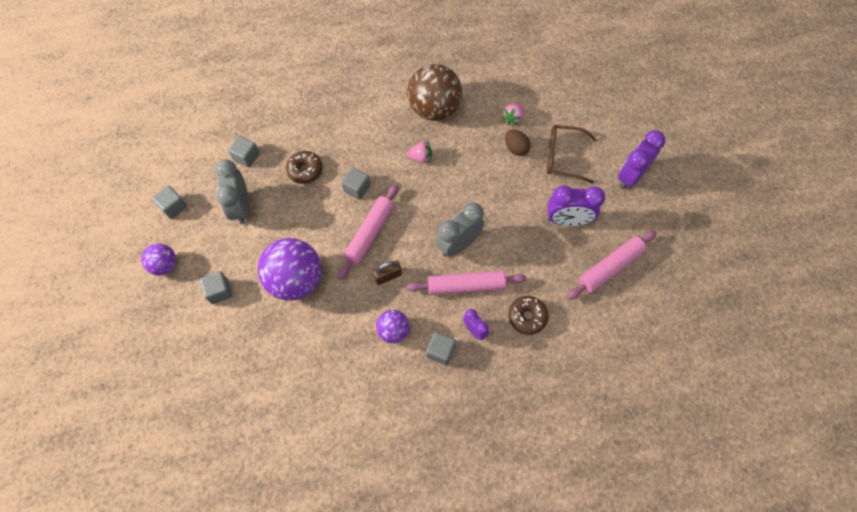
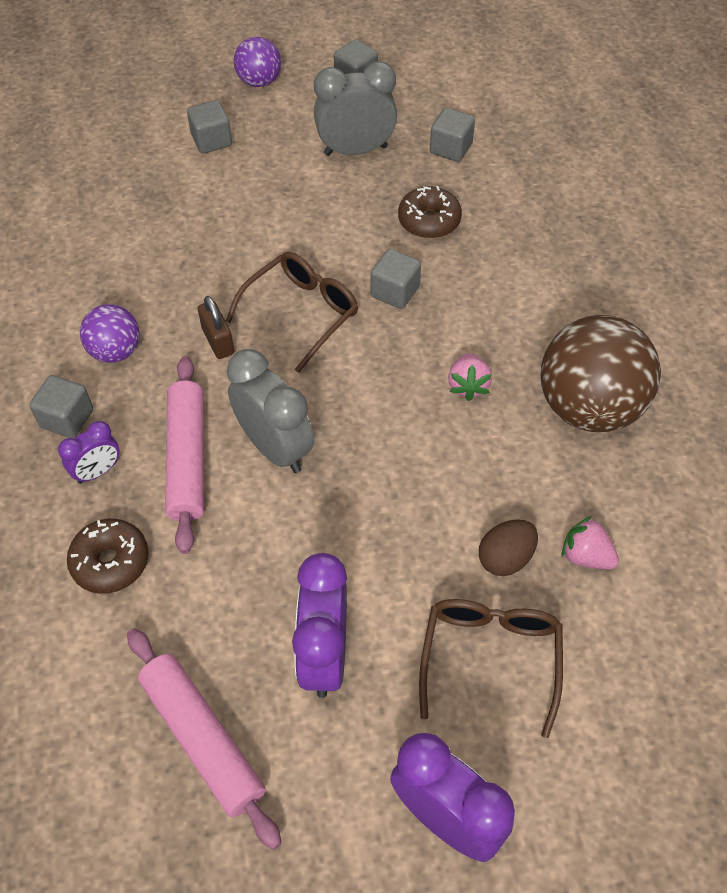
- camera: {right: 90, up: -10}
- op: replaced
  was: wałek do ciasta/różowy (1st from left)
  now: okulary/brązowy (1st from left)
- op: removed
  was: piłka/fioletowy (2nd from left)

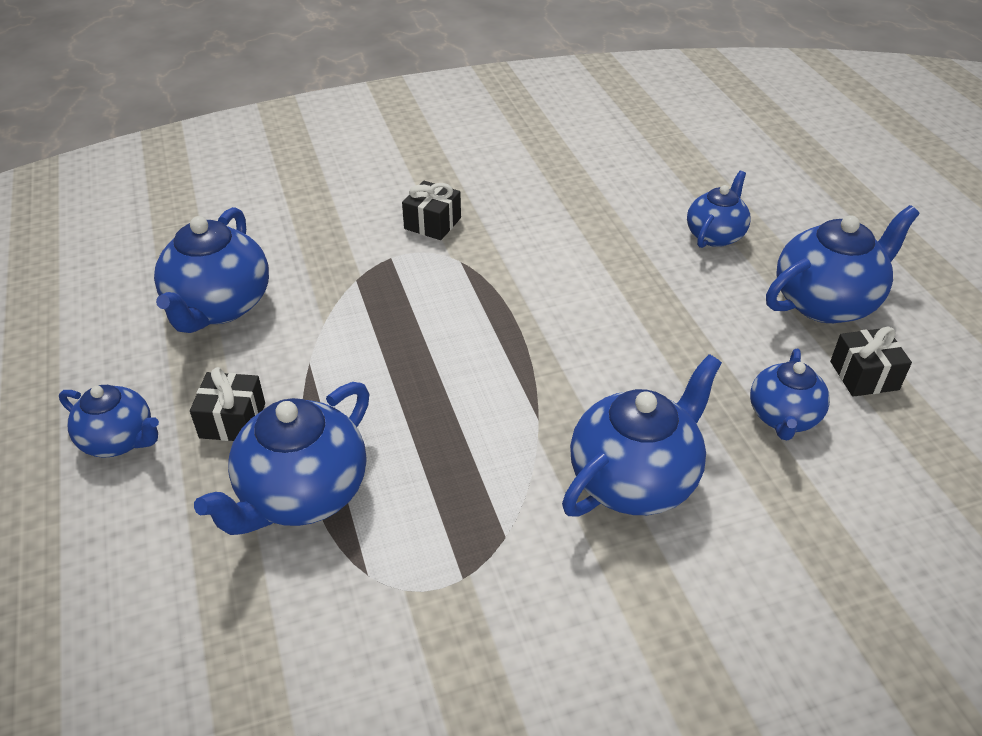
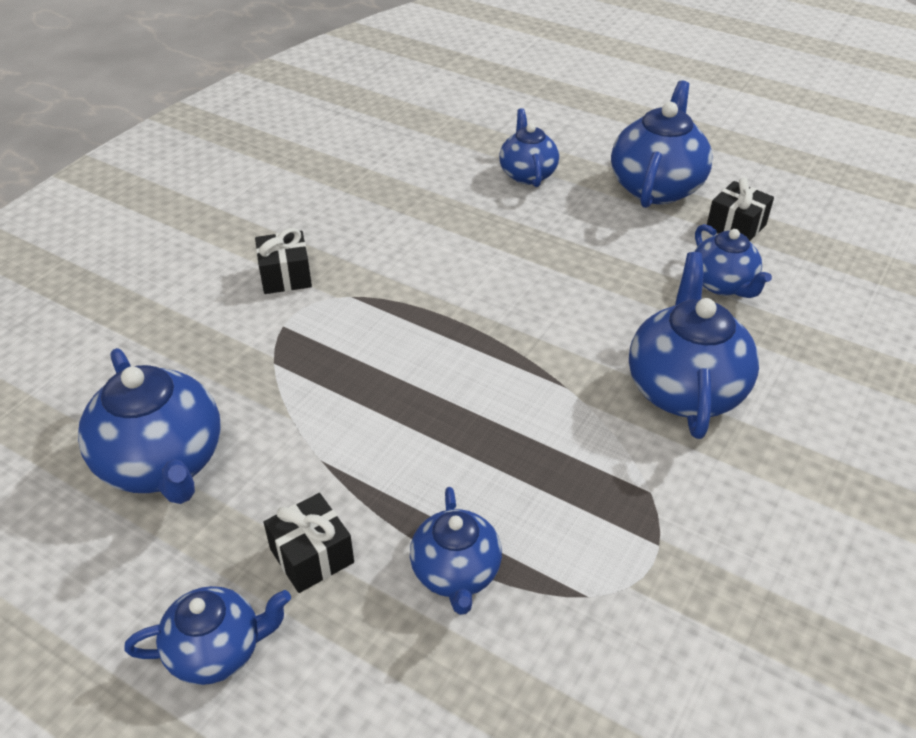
- camera: {right: -40, up: 0}
- op: resized
  was: imbryk/niebieski (3rd from left)
  ratio: 0.62

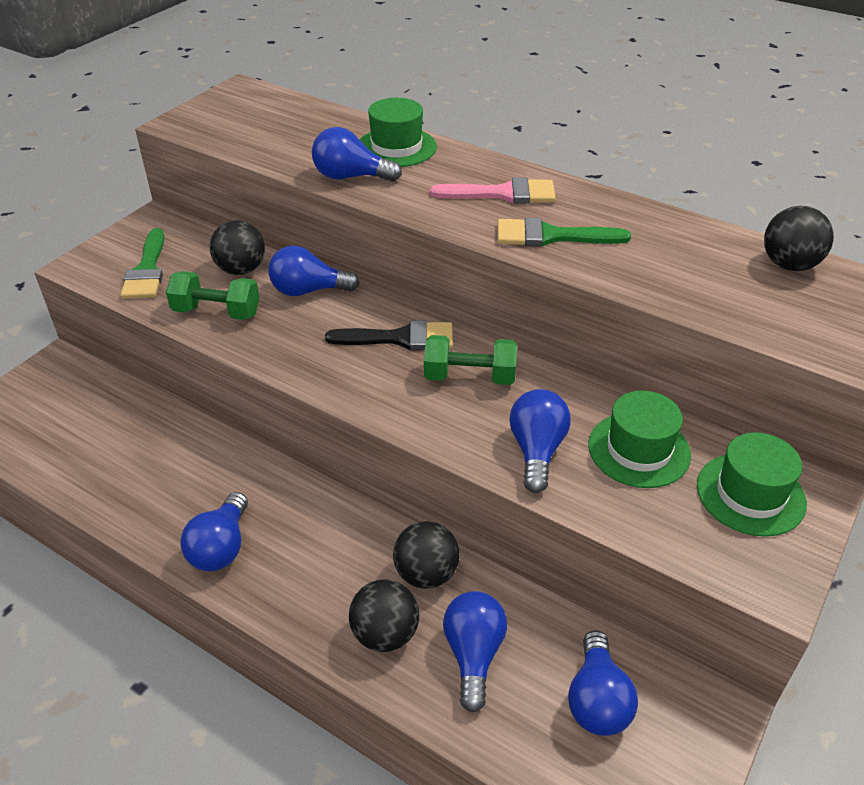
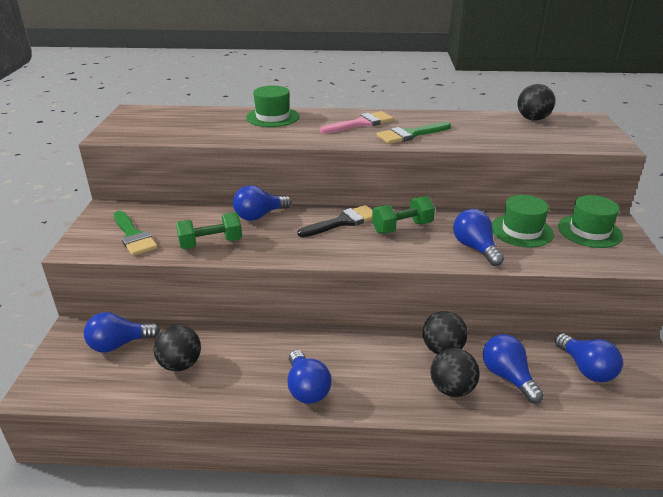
- camera: {right: -30, up: -10}
- op: moved
  was: żarówka/niebieski (3rd from left in the first image)
  now: żarówka/niebieski (1st from left)
- op: moved
  was: piłka/czarny (1st from left)

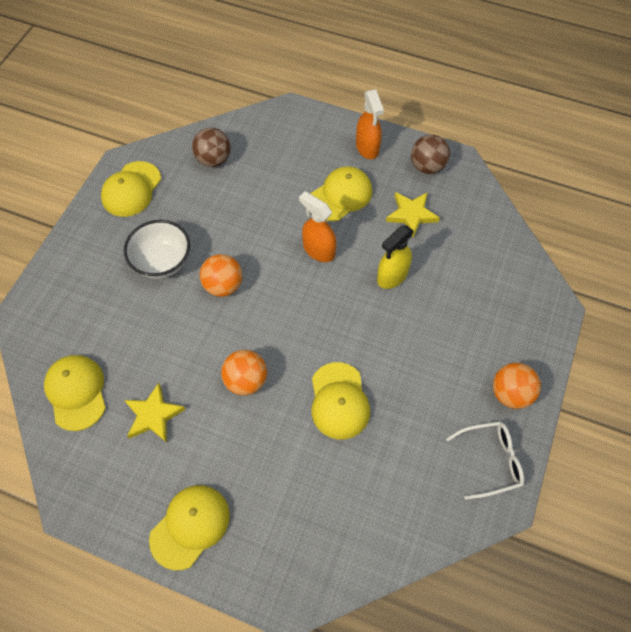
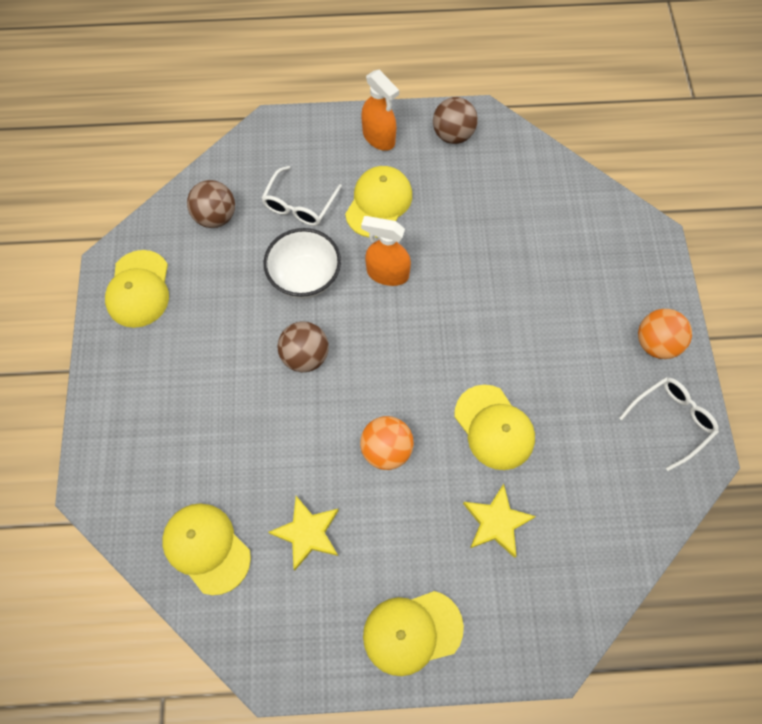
- camera: {right: -25, up: 5}
- op: moved
  was: gwiazda/żółty (2nd from left)
- op: moved
  was: miska/biały
- op: removed
  was: spryskiwacz/żółty
- op: recoloured
  was: piłka/pomarańczowy (1st from left)
  now: piłka/brązowy (2nd from left)
- op: turned
  was: czapka/żółty (3rd from left in the first image)
  clockwise: -120
- op: added
  now: okulary/biały (1st from left)

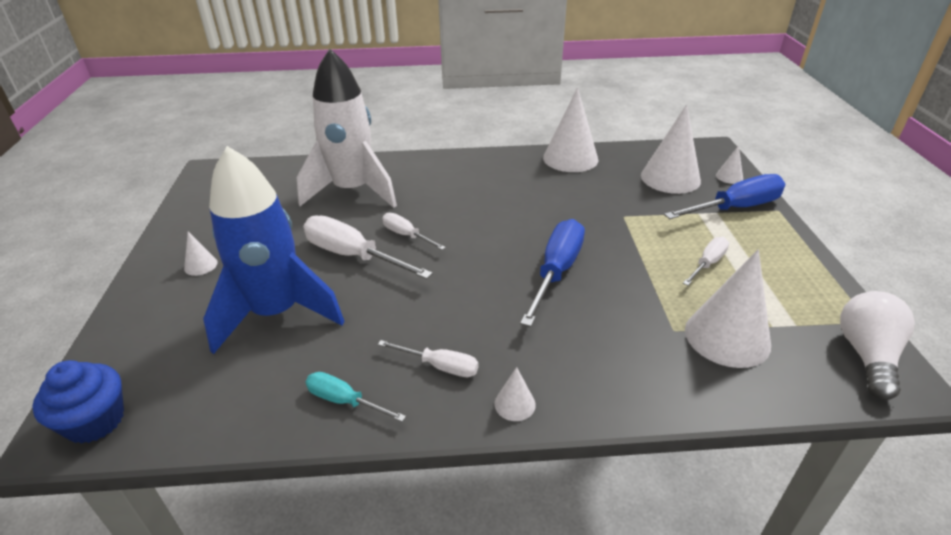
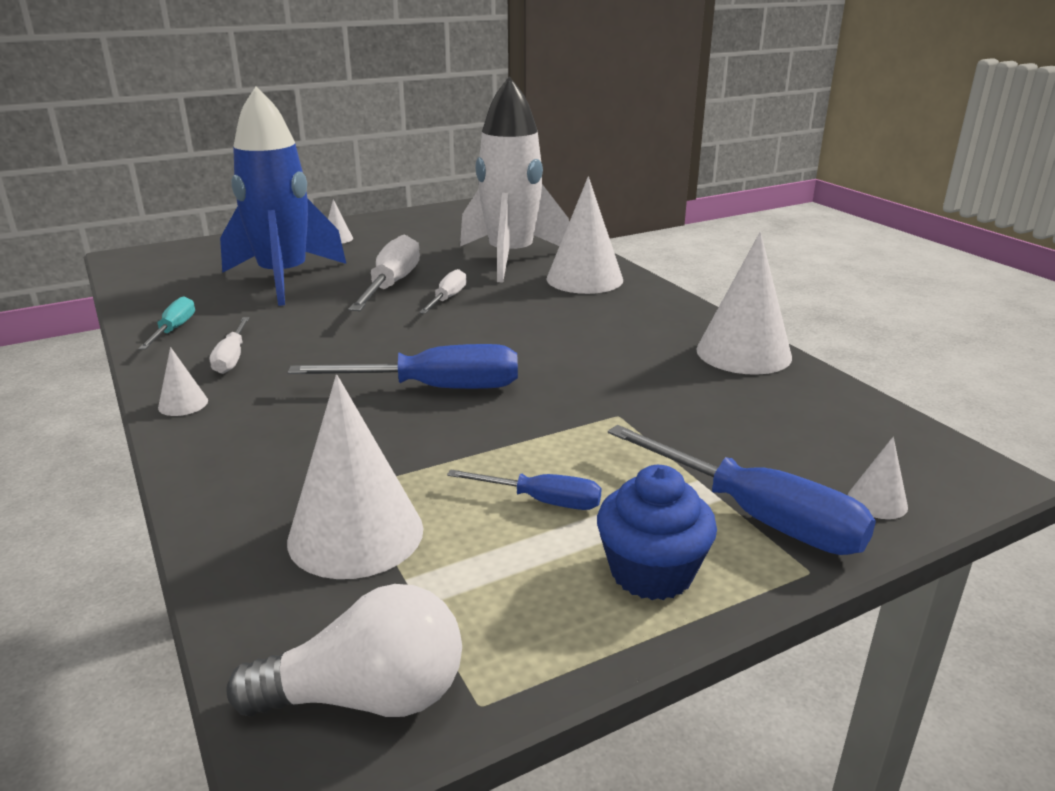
- camera: {right: 65, up: -10}
- op: moved
  was: stożek/biały (4th from left)
- op: recoloured
  was: śrubokręt/biały (4th from left)
  now: śrubokręt/niebieski (2nd from left)
- op: moved
  was: muffinka/niebieski

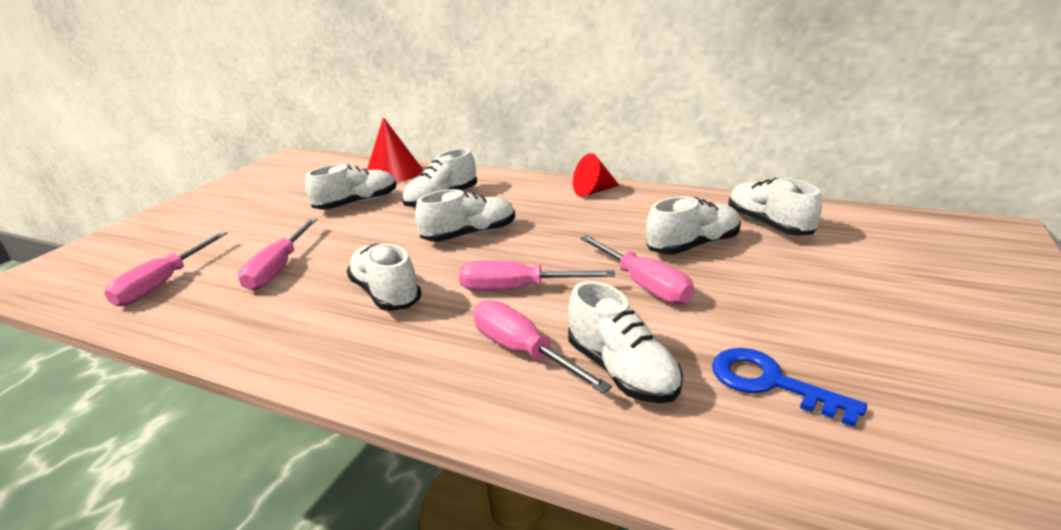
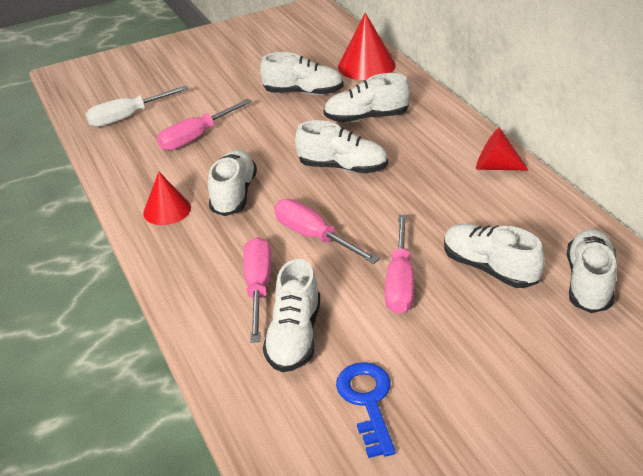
- camera: {right: 40, up: 10}
- op: turned
  was: but/biały (6th from left)
  clockwise: -150
- op: recoloured
  was: śrubokręt/różowy (1st from left)
  now: śrubokręt/biały
- op: added
  now: stożek/czerwony (1st from left)

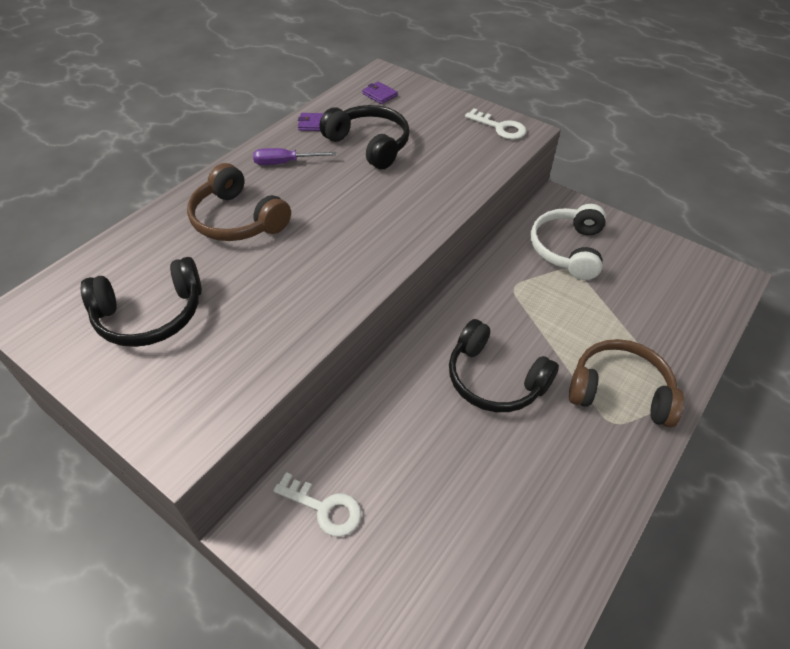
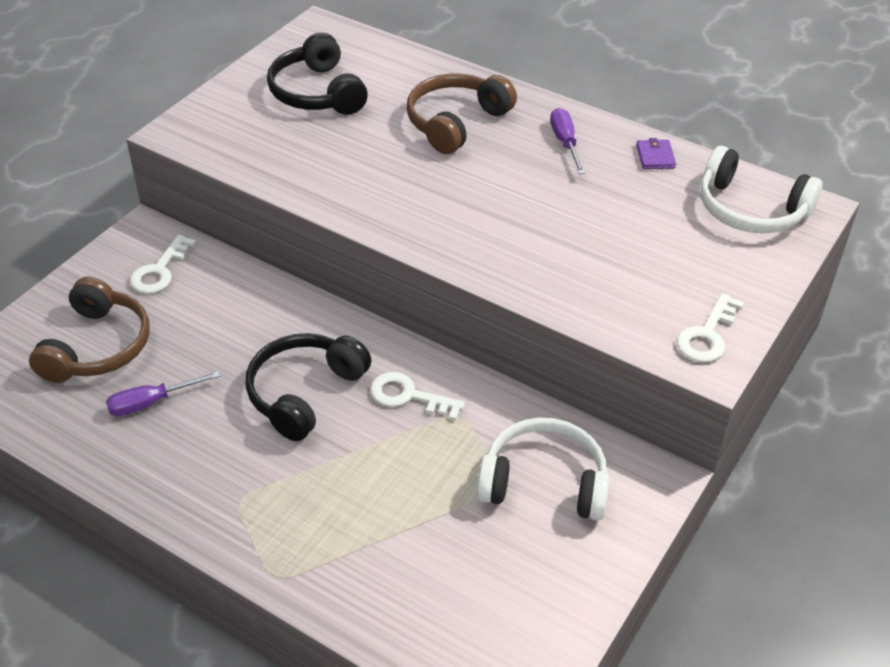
- camera: {right: 85, up: -5}
- op: replaced
  was: portfel/fioletowy (2nd from left)
  now: słuchawki/biały (2nd from left)
- op: removed
  was: słuchawki/czarny (2nd from left)
- op: moved
  was: słuchawki/brązowy (2nd from left in the first image)
  now: słuchawki/brązowy (1st from left)
- op: added
  now: śrubokręt/fioletowy (1st from left)
- op: added
  now: klucz/biały (2nd from left)

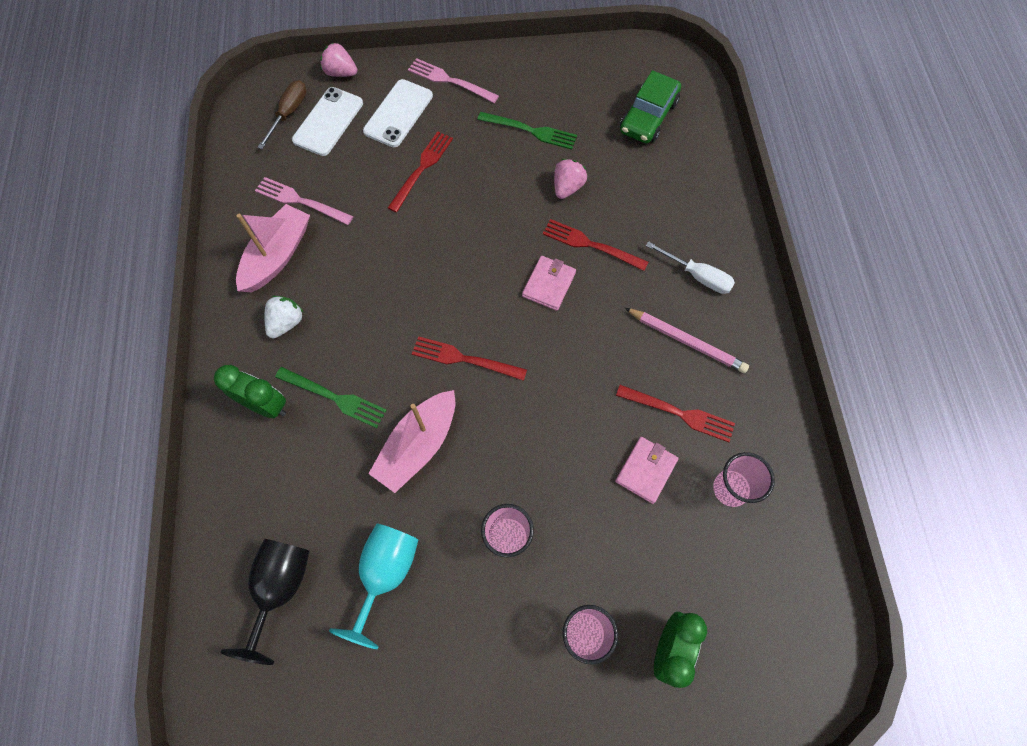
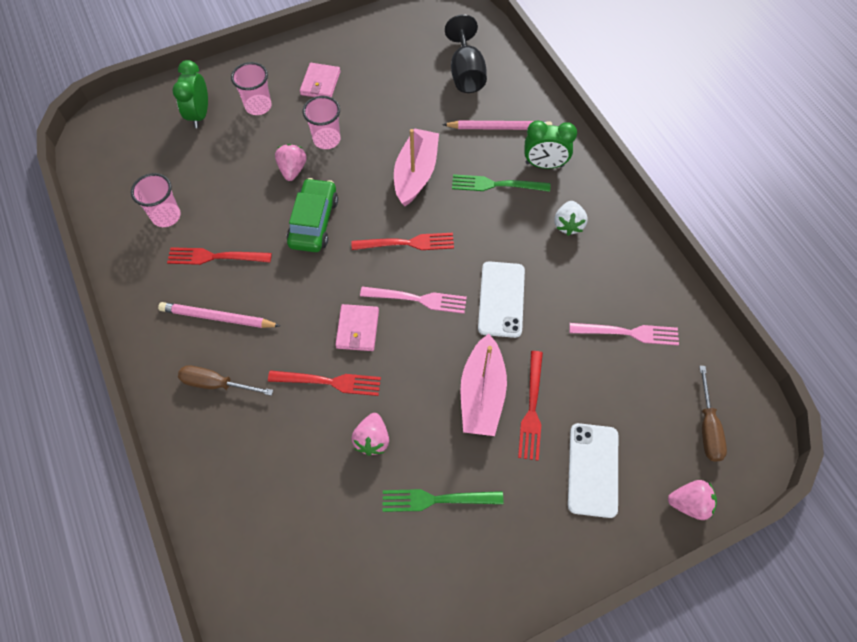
- camera: {right: 160, up: -5}
- op: moved
  was: widelec/różowy (2nd from left in the first image)
  now: widelec/różowy (1st from left)
- op: moved
  was: samochód/zielony
- op: moved
  was: telefon/biały (1st from left)
- op: moved
  was: łódka/różowy (1st from left in the first image)
  now: łódka/różowy (2nd from left)
- op: recoloured
  was: śrubokręt/biały
  now: śrubokręt/brązowy (1st from left)
- op: moved
  was: portfel/różowy (2nd from left in the first image)
  now: portfel/różowy (1st from left)
- op: removed
  was: kielich/turkusowy
- op: added
  now: ołówek/różowy (2nd from left)
- op: added
  now: truskawka/różowy (1st from left)

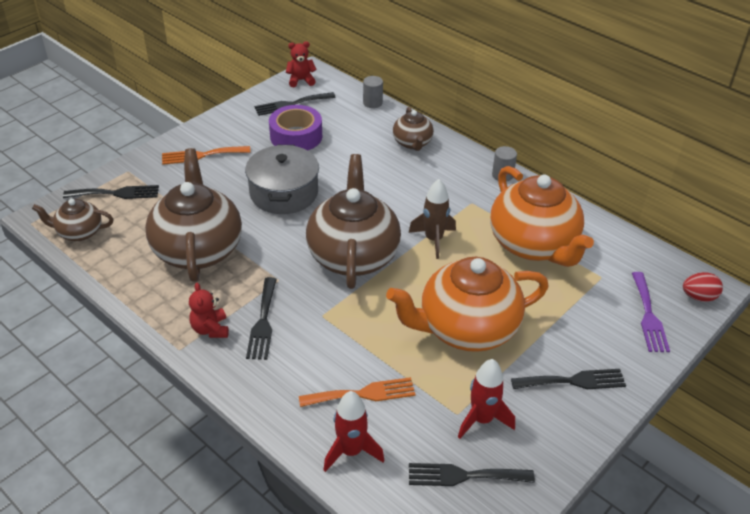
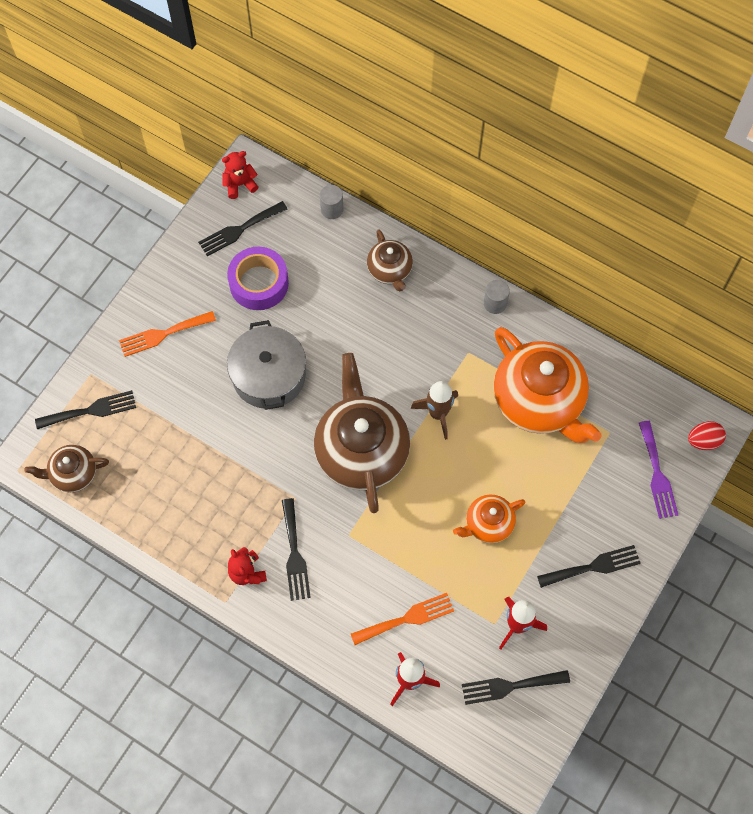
- camera: {right: -10, up: 25}
- op: removed
  was: imbryk/brązowy (2nd from left)
- op: resized
  was: imbryk/pomarańczowy (1st from left)
  ratio: 0.51

